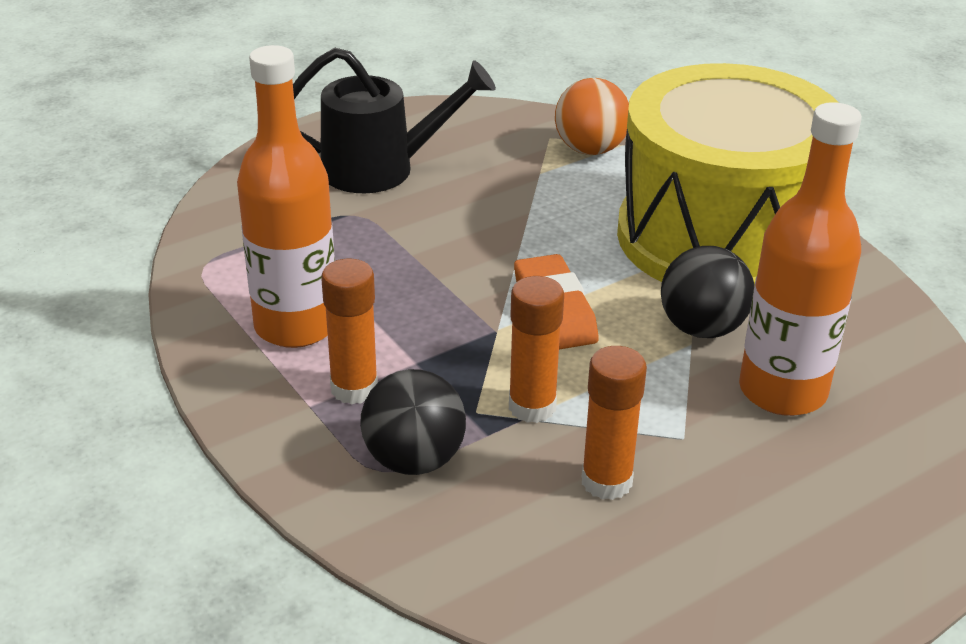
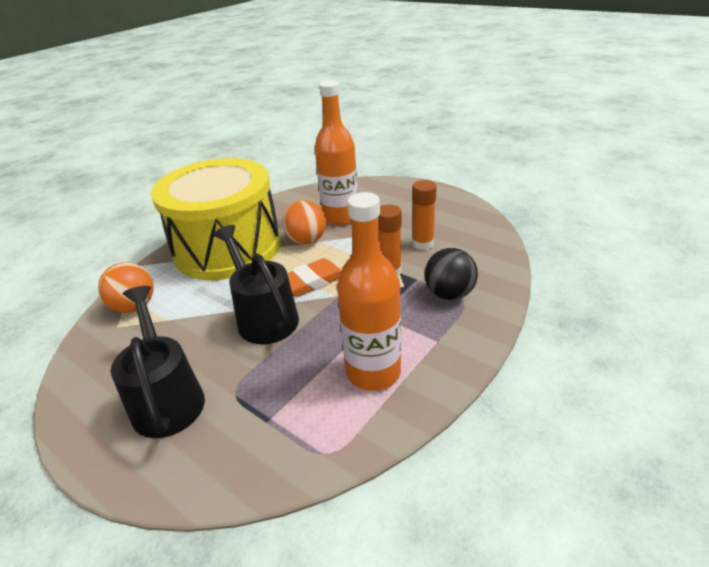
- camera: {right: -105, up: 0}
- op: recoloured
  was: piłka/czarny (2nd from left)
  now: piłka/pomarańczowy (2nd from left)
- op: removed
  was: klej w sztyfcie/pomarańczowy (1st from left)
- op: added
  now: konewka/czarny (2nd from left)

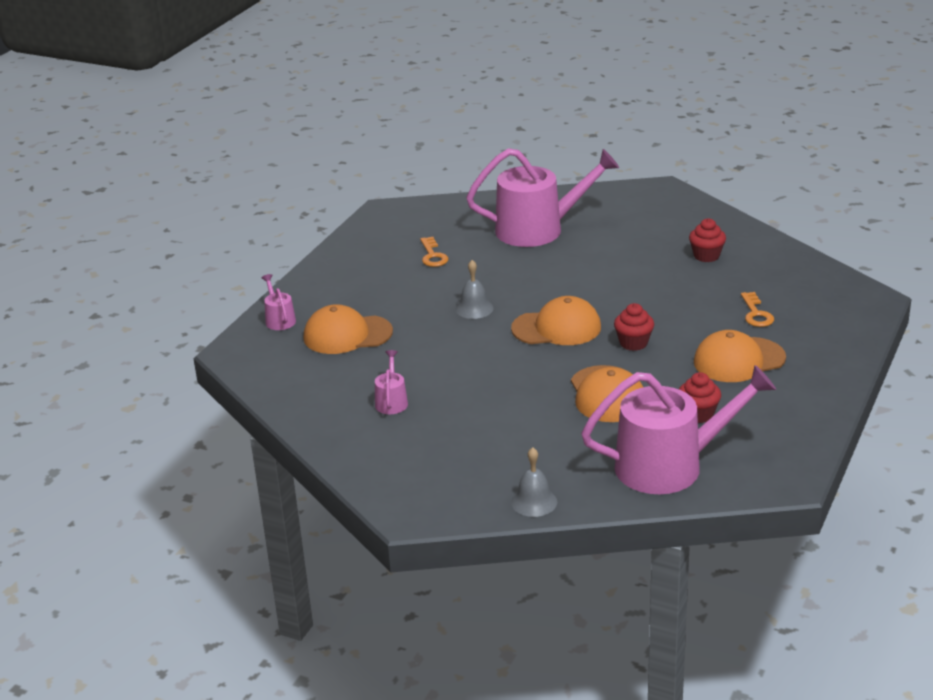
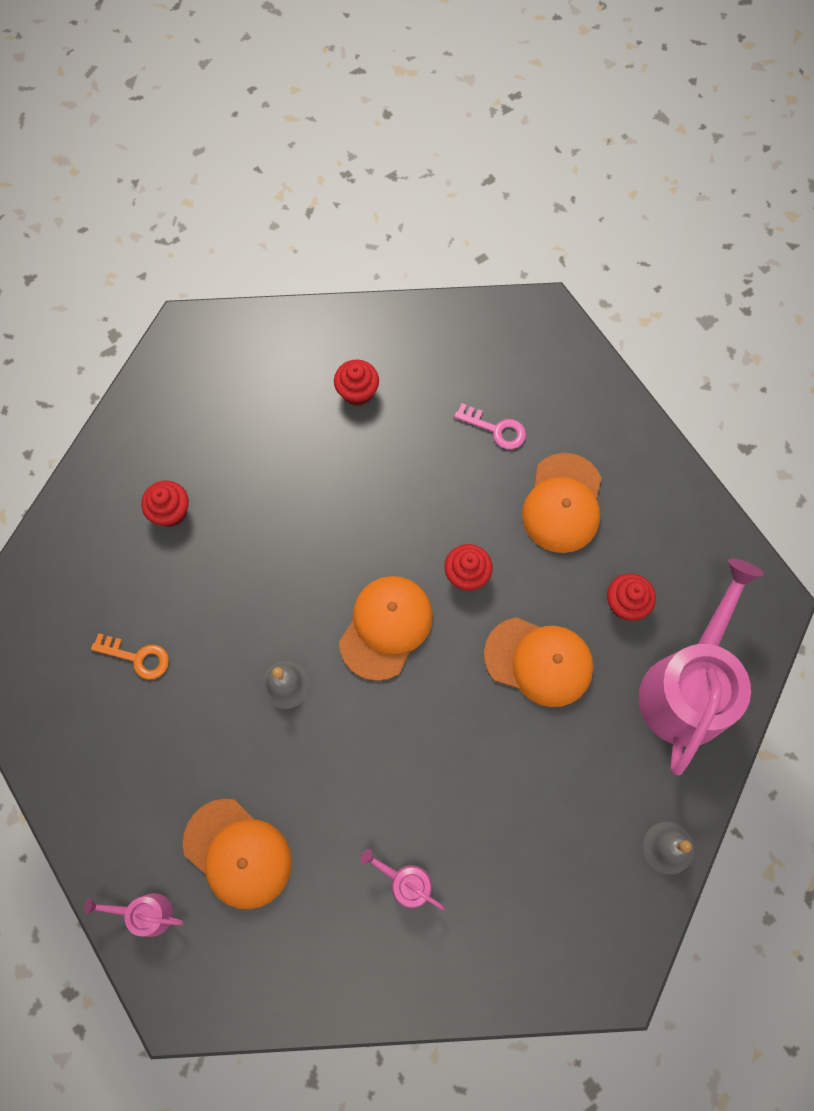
- camera: {right: -60, up: 40}
- op: replaced
  was: konewka/różowy (3rd from left)
  now: muffinka/czerwony (1st from left)
- op: recoloured
  was: klucz/pomarańczowy (2nd from left)
  now: klucz/różowy
- op: turned
  was: czapka/pomarańczowy (1st from left)
  clockwise: -75

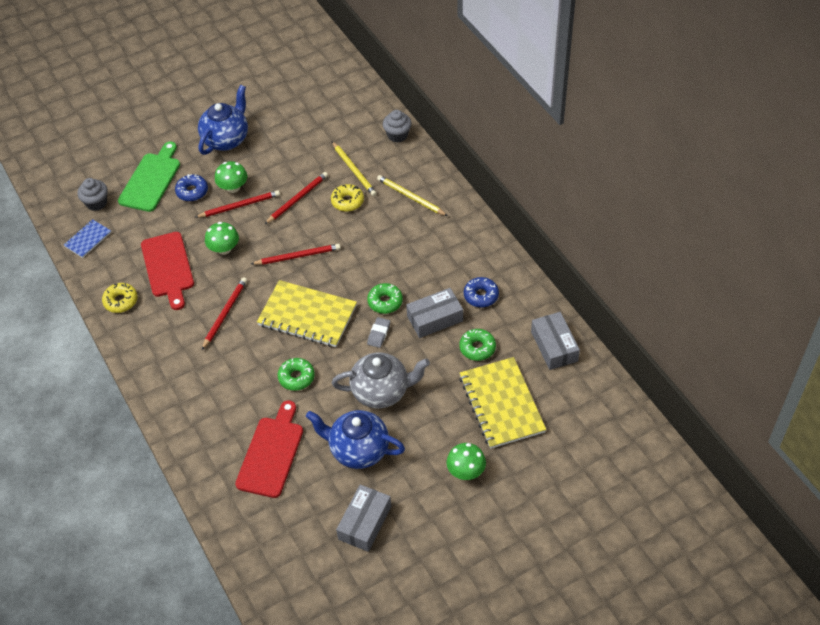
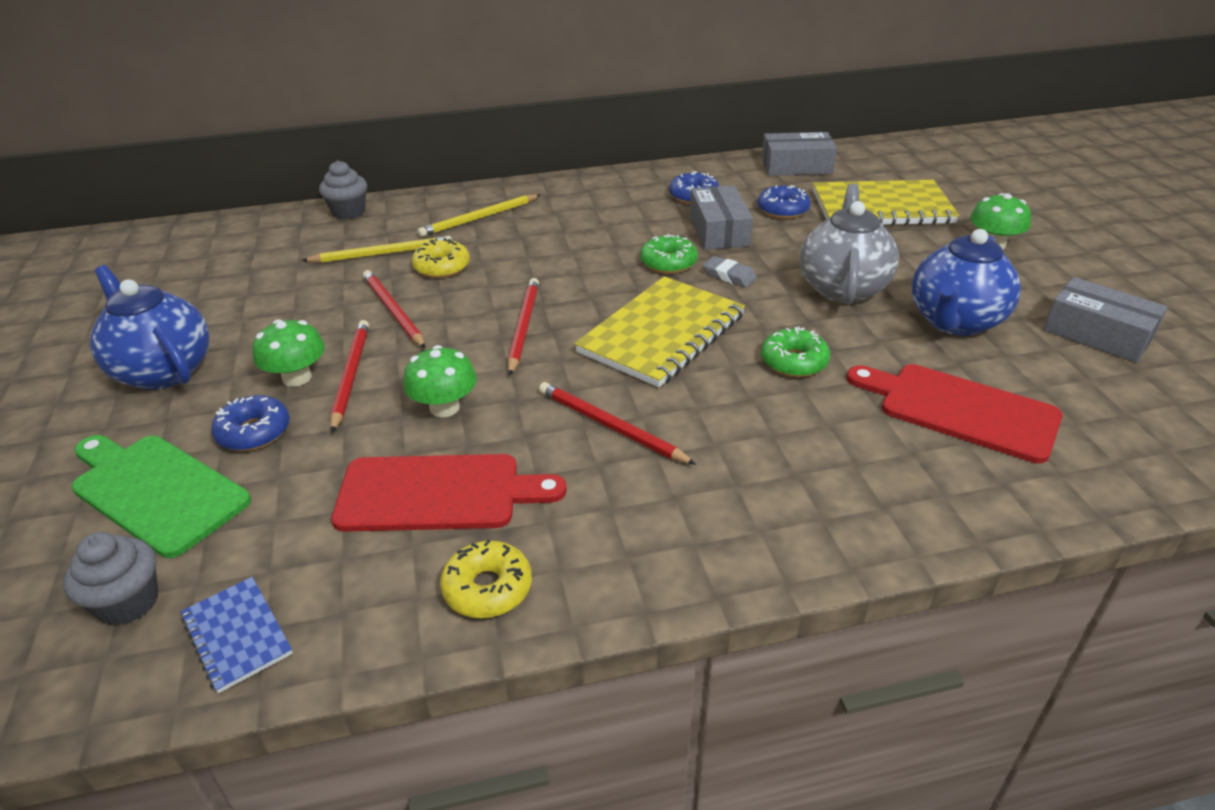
- camera: {right: -75, up: -15}
- op: recoloured
  was: donut/zielony (3rd from left)
  now: donut/niebieski (3rd from left)

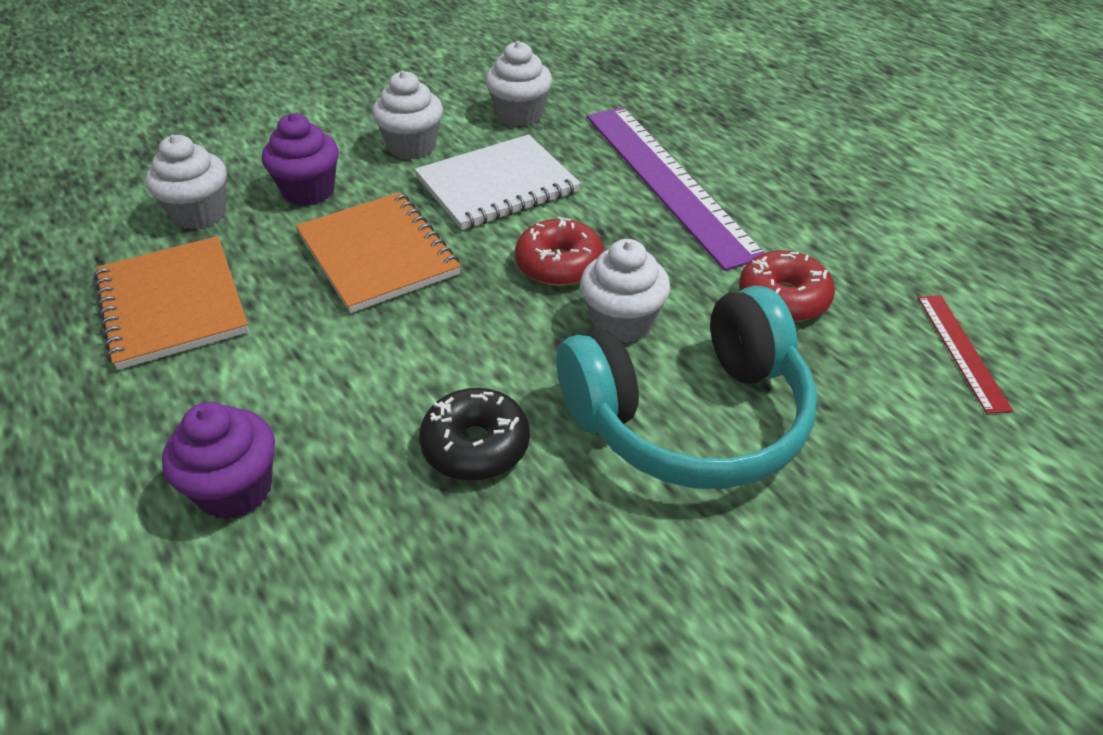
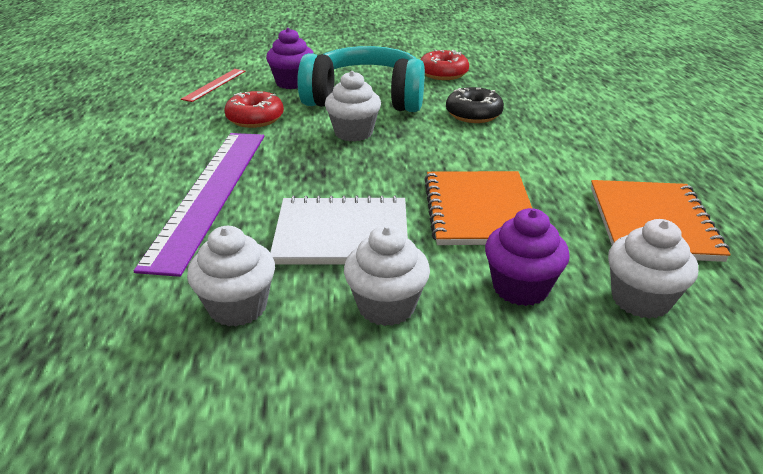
- camera: {right: -150, up: -10}
- op: moved
  was: donut/czerwony (1st from left in the first image)
  now: donut/czerwony (2nd from left)
- op: moved
  was: muffinka/fioletowy (1st from left)

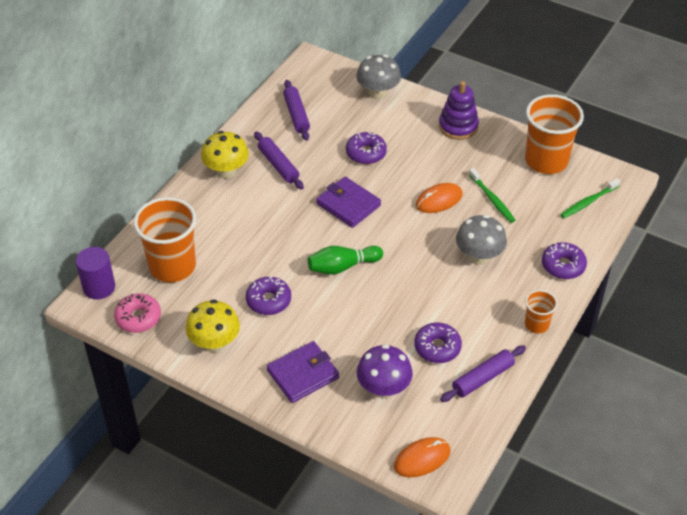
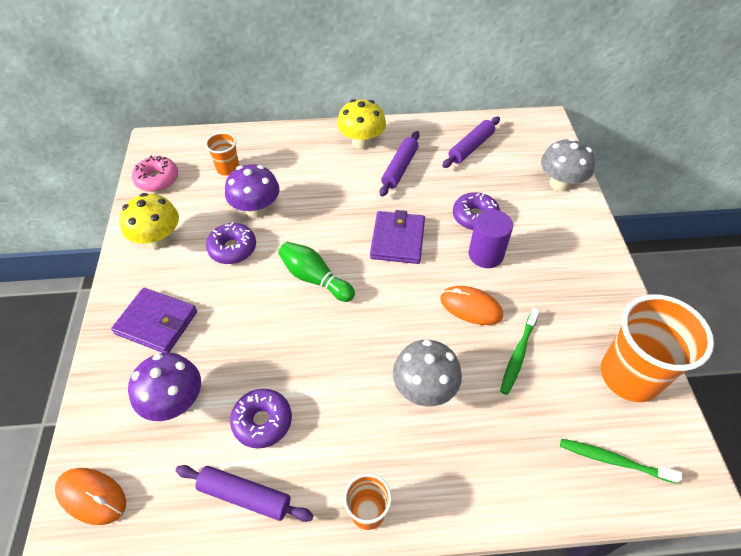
- camera: {right: 55, up: 5}
- op: removed
  was: zabawka nakładanka/fioletowy
- op: resized
  was: szklanka/pomarańczowy (1st from left)
  ratio: 0.5
- op: removed
  was: donut/fioletowy (4th from left)
- op: moved
  was: walec/fioletowy
- op: added
  now: grzyb/fioletowy (2nd from left)

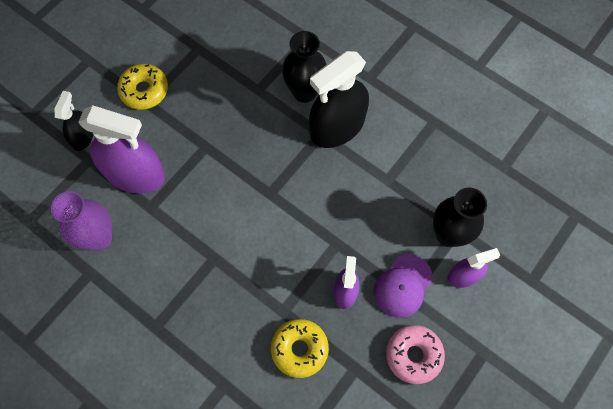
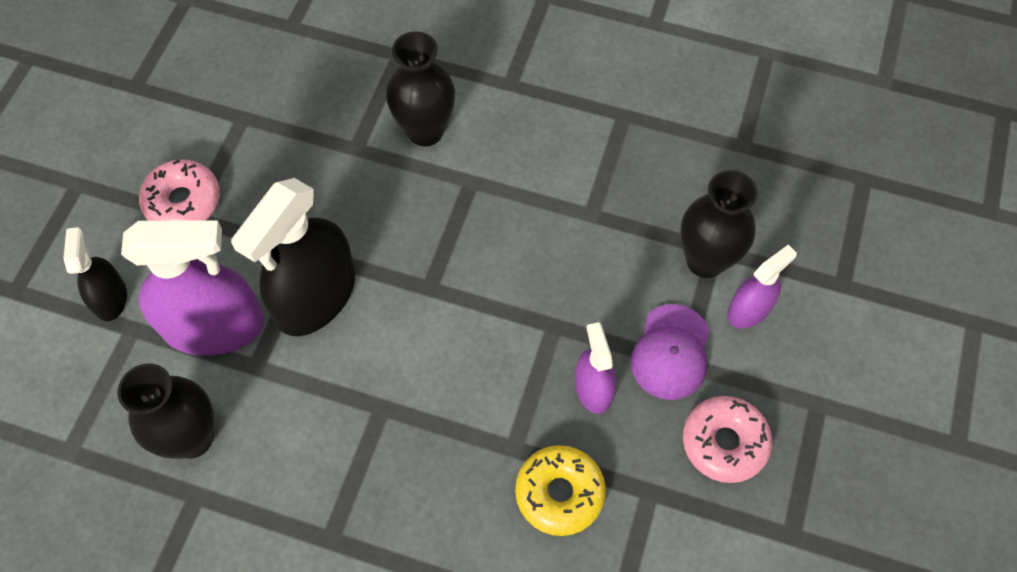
- camera: {right: -20, up: -5}
- op: moved
  was: spryskiwacz/czarny (2nd from left)
- op: recoloured
  was: donut/żółty (1st from left)
  now: donut/różowy (1st from left)
- op: recoloured
  was: wazon/fioletowy
  now: wazon/czarny (1st from left)

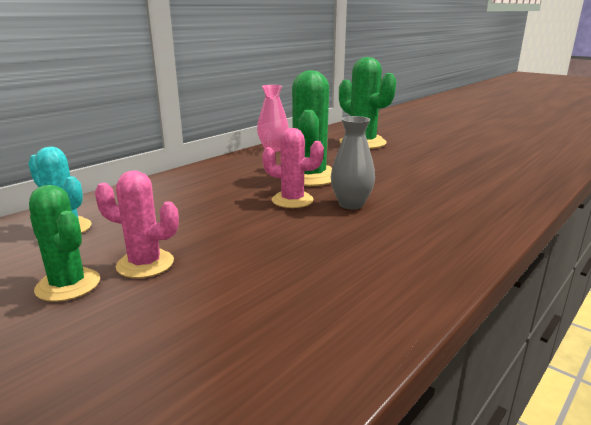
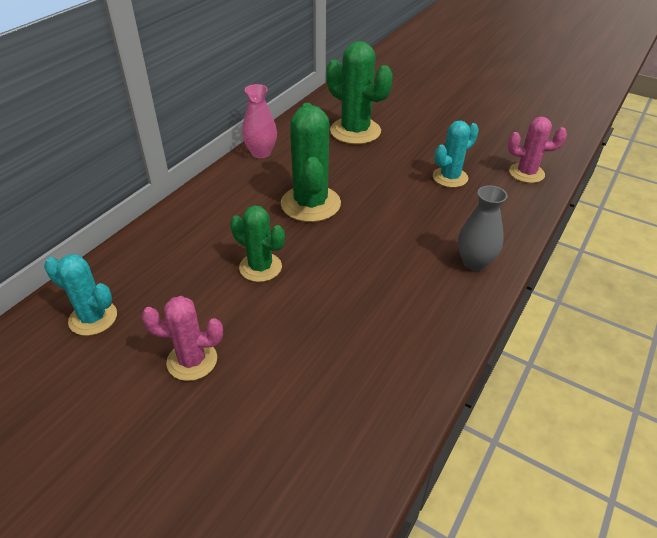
- camera: {right: -10, up: 20}
- op: moved
  was: wazon/szary
- op: moved
  was: kaktus/różowy (2nd from left)
- op: moved
  was: kaktus/zielony (1st from left)
- op: added
  now: kaktus/turkusowy (2nd from left)

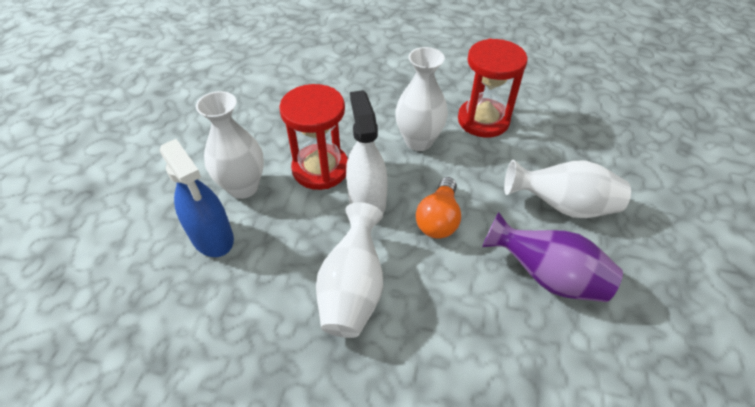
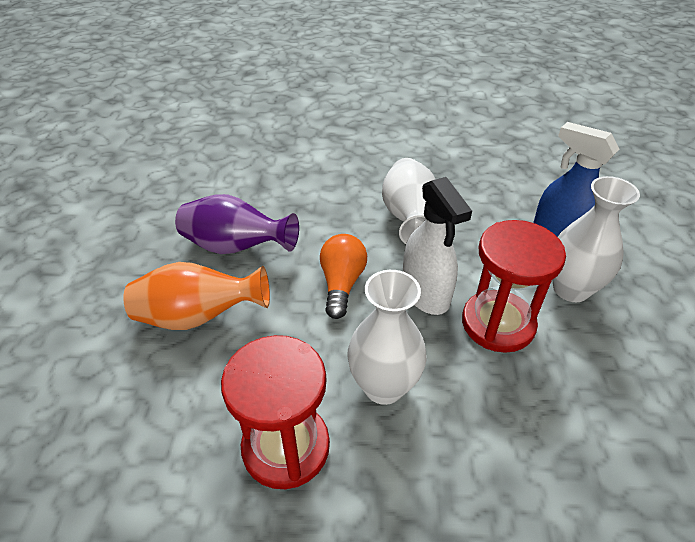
- camera: {right: 170, up: -5}
- op: recoloured
  was: wazon/biały (4th from left)
  now: wazon/pomarańczowy

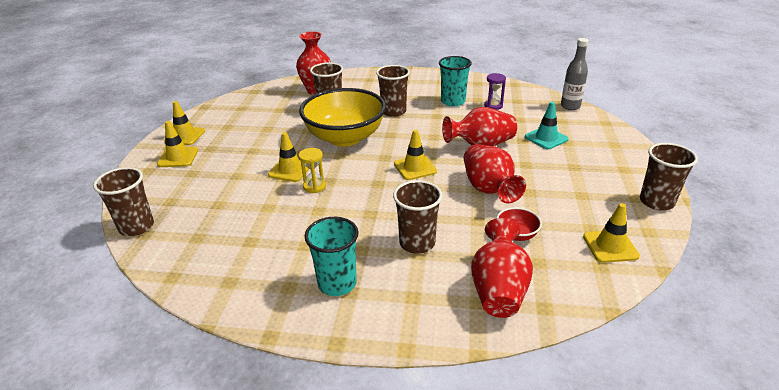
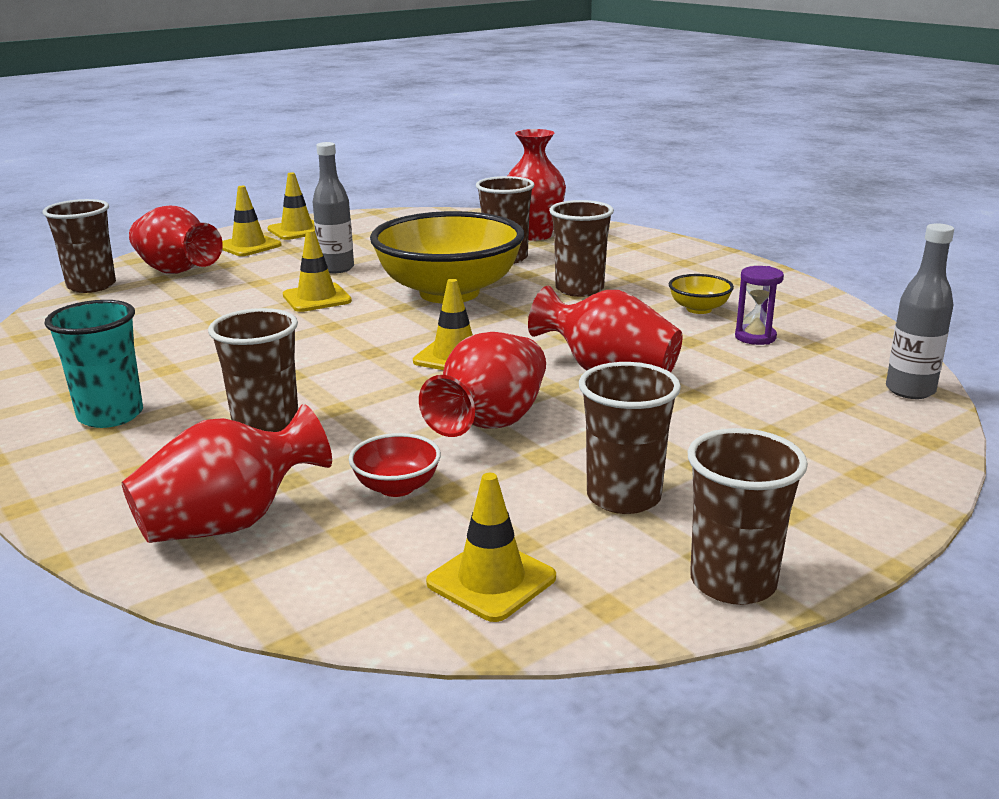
- camera: {right: 45, up: -10}
- op: replaced
  was: szklanka/turkusowy (2nd from left)
  now: miska/żółty (2nd from left)
- op: removed
  was: pachołek/turkusowy
- op: removed
  was: klepsydra/żółty
- op: added
  now: butelka/szary (1st from left)
- op: added
  now: wazon/czerwony (1st from left)
- op: added
  now: szklanka/brązowy (5th from left)

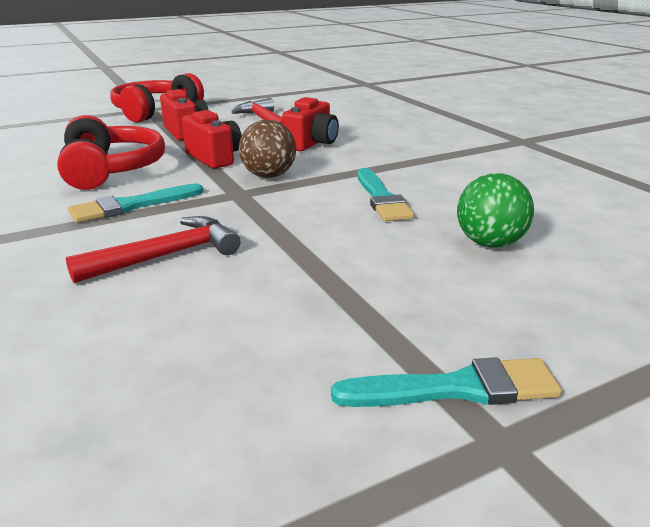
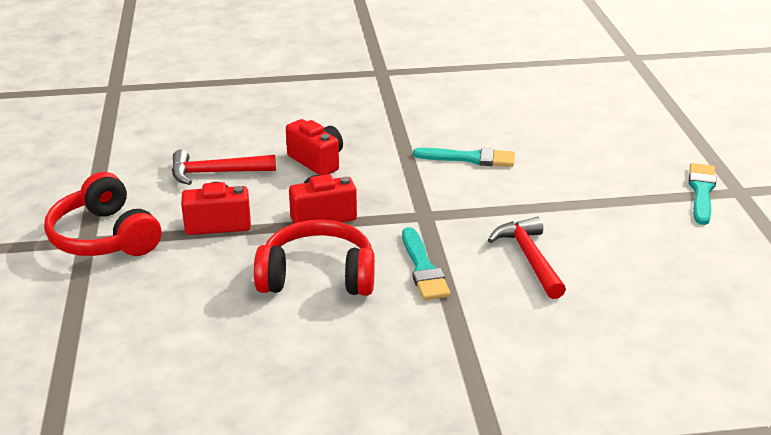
- camera: {right: -70, up: 5}
- op: removed
  was: piłka/brązowy
- op: removed
  was: piłka/zielony

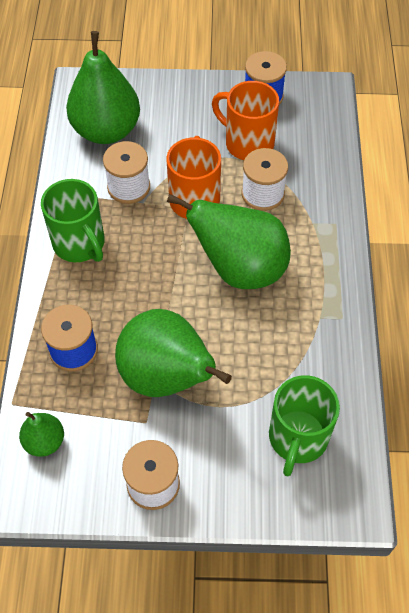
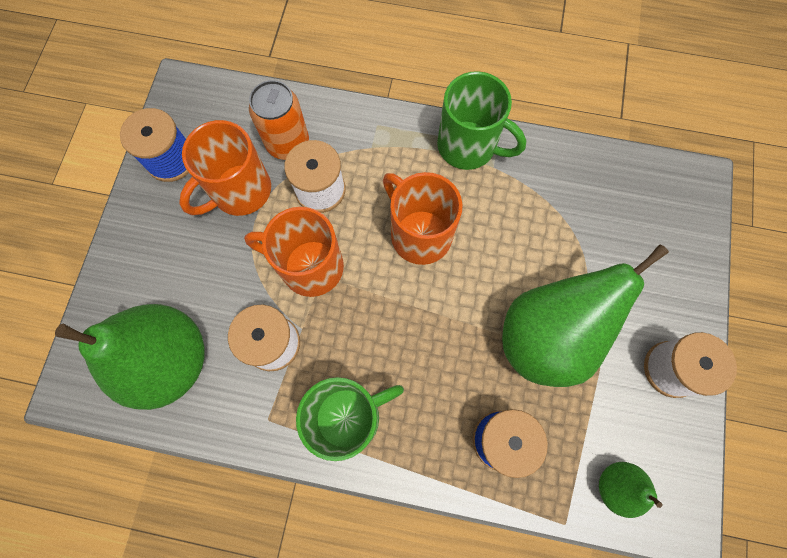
- camera: {right: -80, up: 15}
- op: replaced
  was: gruszka/zielony (4th from left)
  now: kubek/pomarańczowy (3rd from left)
- op: moved
  was: kubek/zielony (2nd from left)
- op: added
  now: puszka/pomarańczowy

